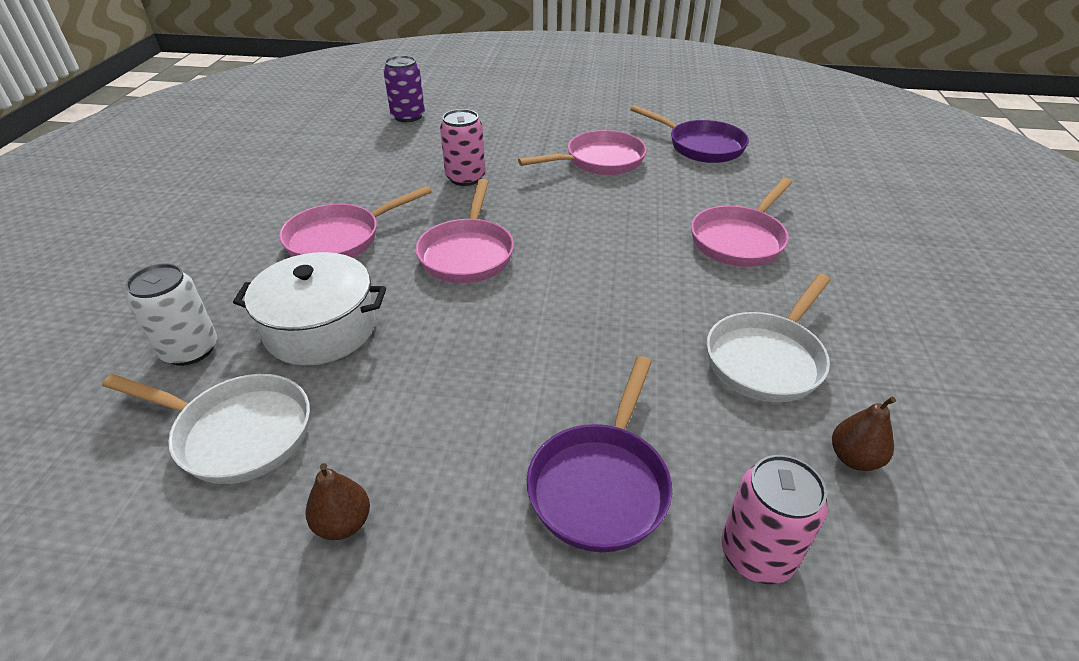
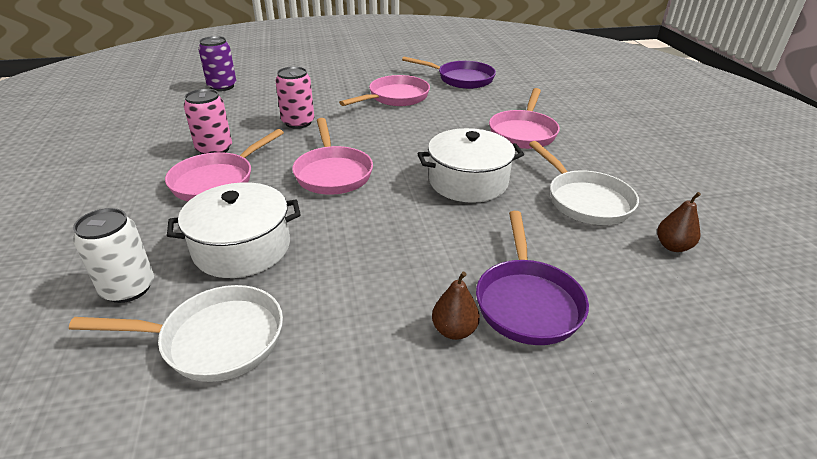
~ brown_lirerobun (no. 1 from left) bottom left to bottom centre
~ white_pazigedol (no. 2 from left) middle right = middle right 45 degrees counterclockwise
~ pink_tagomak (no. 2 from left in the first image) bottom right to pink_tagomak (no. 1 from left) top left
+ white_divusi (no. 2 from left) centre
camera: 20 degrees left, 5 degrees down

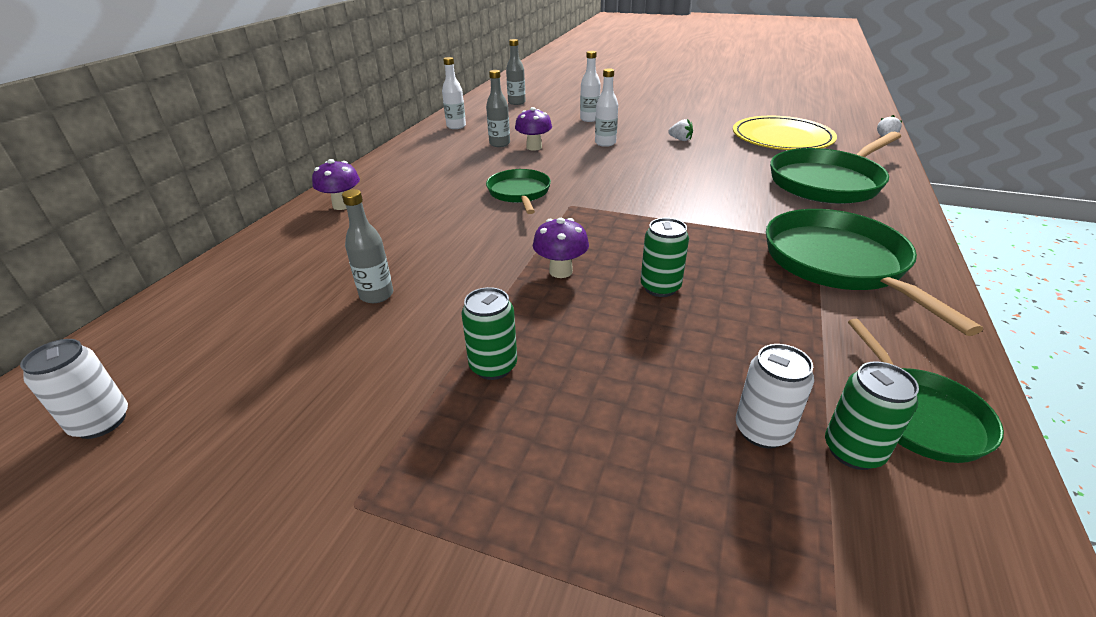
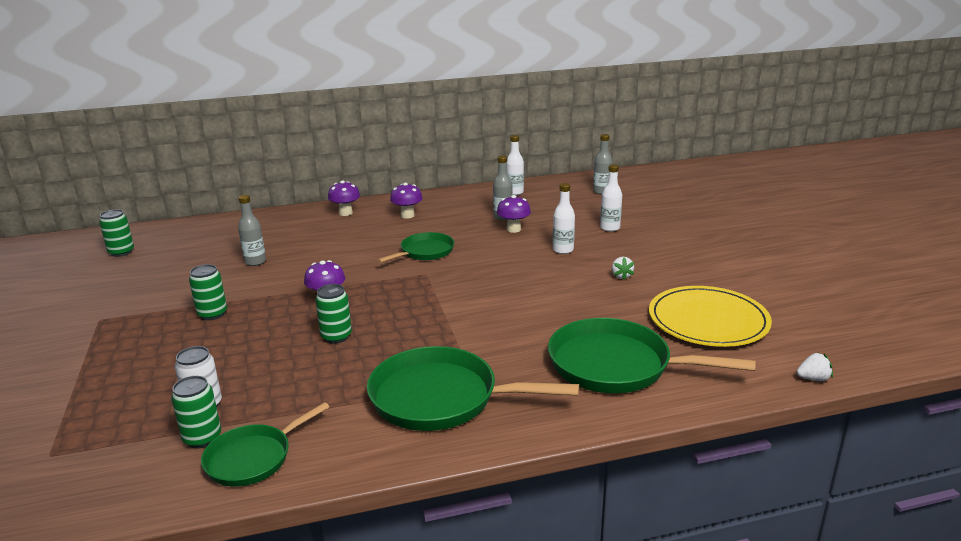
~ white_tagomak (no. 1 from left) middle left to green_tagomak (no. 1 from left) middle left
~ green_pazigedol (no. 3 from left) middle right = bottom centre 120 degrees counterclockwise
+ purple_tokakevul (no. 3 from left) centre
camera: 55 degrees right, 10 degrees down

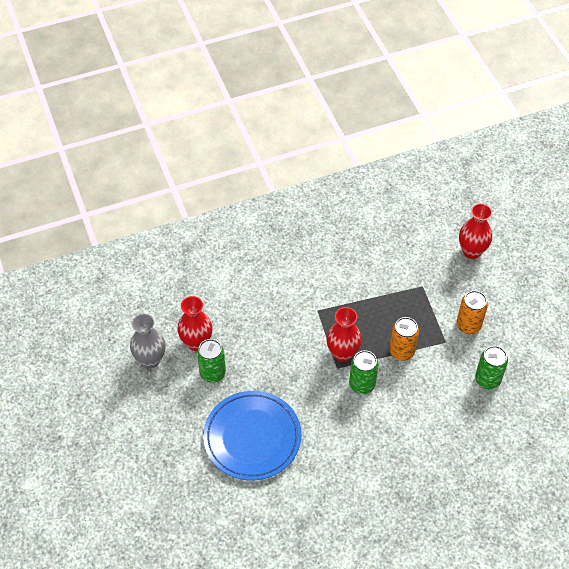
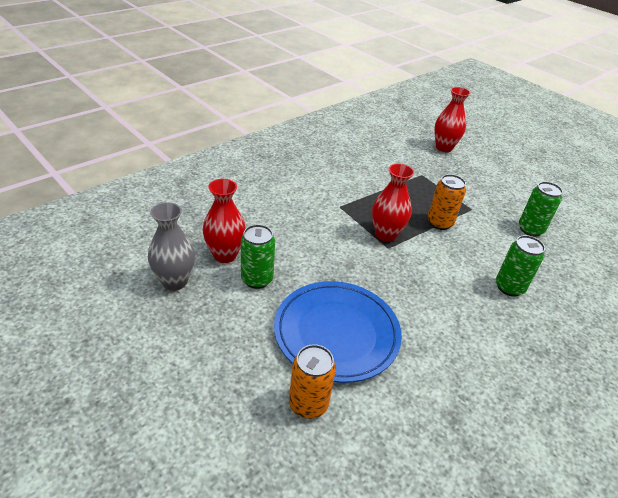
~ green_tagomak (no. 2 from left) centre to middle right
~ orange_tagomak (no. 2 from left in the first image) middle right to orange_tagomak (no. 1 from left) bottom centre
camera: 25 degrees left, 15 degrees down

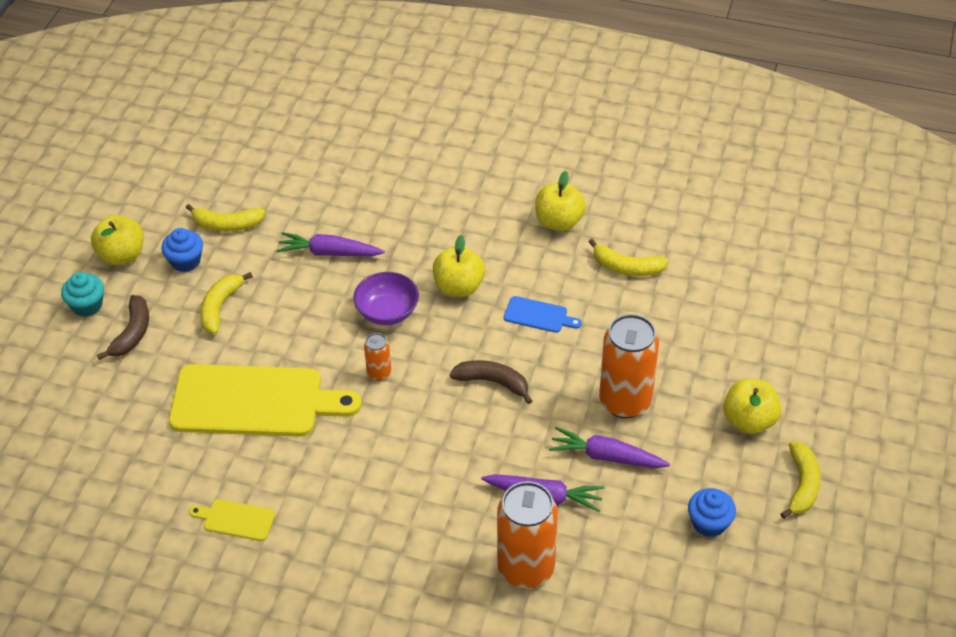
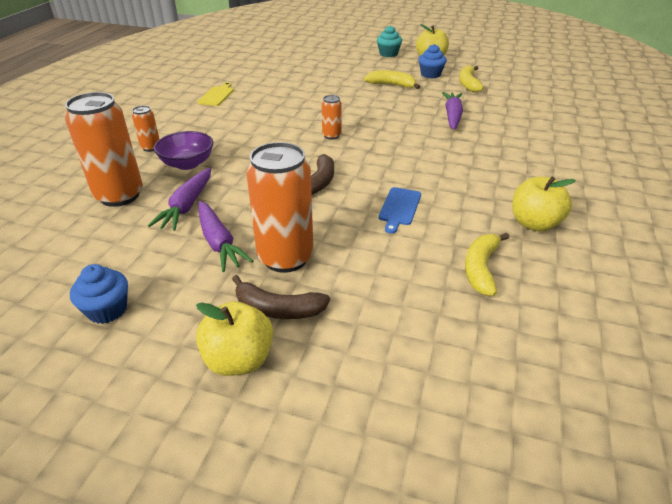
~ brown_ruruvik (no. 1 from left) middle left to centre
- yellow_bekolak (no. 2 from left) middle left
~ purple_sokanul centre to top left
- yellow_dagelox (no. 2 from left) centre
~ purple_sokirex (no. 3 from left in the first image) bottom centre = centre 135 degrees clockwise
- yellow_ruruvik (no. 4 from left) bottom right
+ orange_tagomak (no. 2 from left) top left
camera: 90 degrees right, 10 degrees down

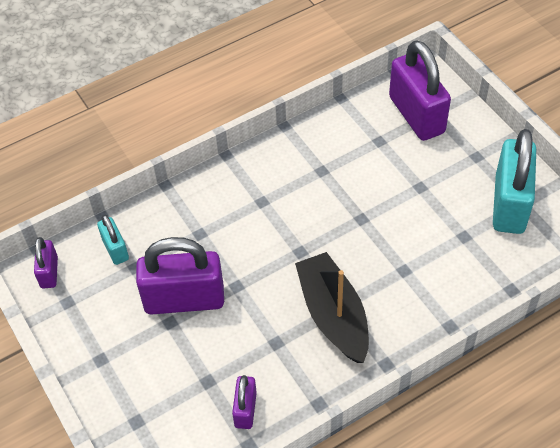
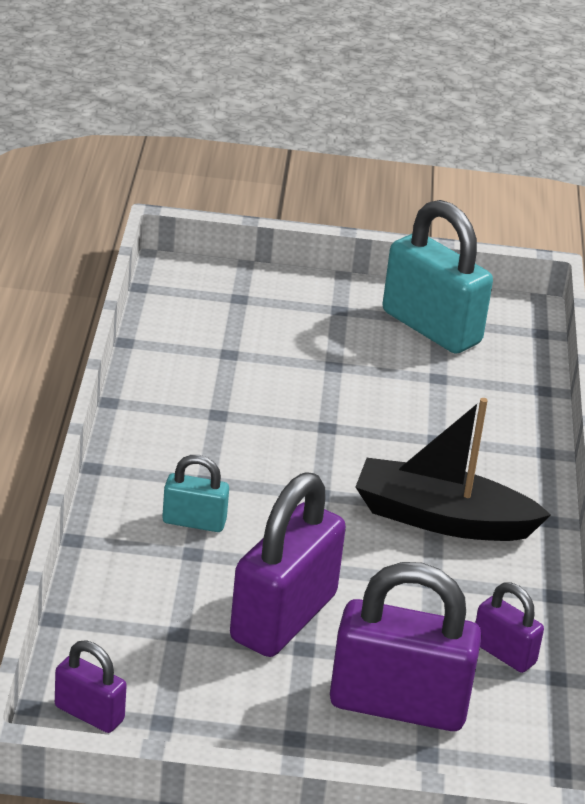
~ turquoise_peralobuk (no. 1 from left) middle left to centre
~ purple_peralobuk (no. 4 from left in the first image) top right to purple_peralobuk (no. 3 from left) bottom right
camera: 60 degrees left, 20 degrees down

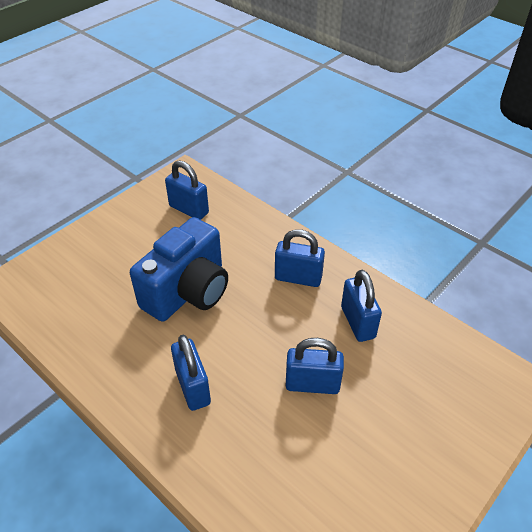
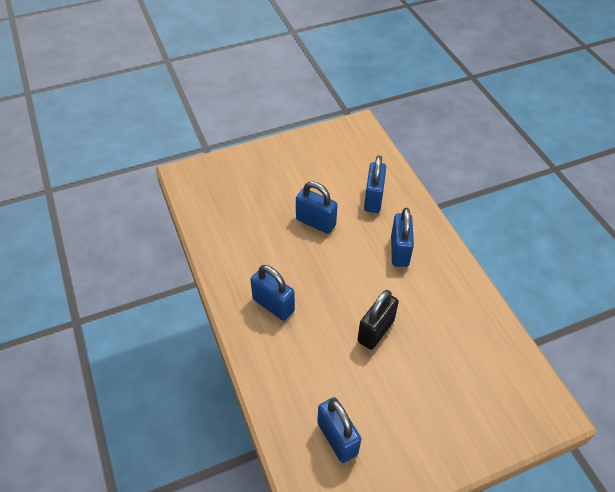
~ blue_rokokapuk centre to black_peralobuk centre
~ blue_peralobuk (no. 5 from left in the first image) middle right to blue_peralobuk (no. 4 from left) centre
camera: 155 degrees left, 5 degrees up

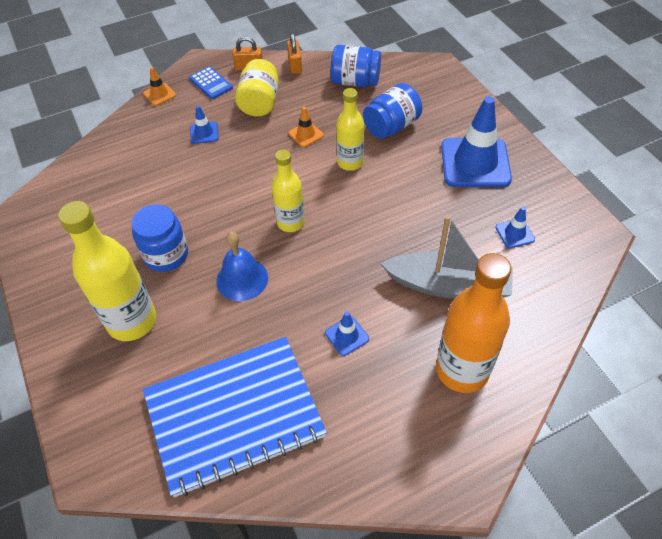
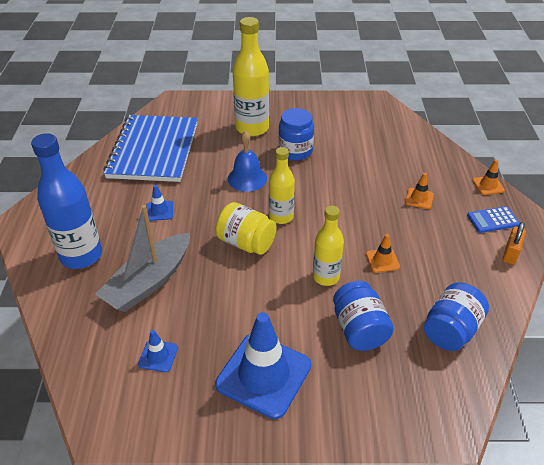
~ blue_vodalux (no. 1 from left) top left to orange_vodalux (no. 2 from left) middle right
~ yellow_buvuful top centre to centre
- orange_peralobuk (no. 2 from left) top centre
~ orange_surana middle right to blue_surana middle left
camera: 115 degrees right, 10 degrees down

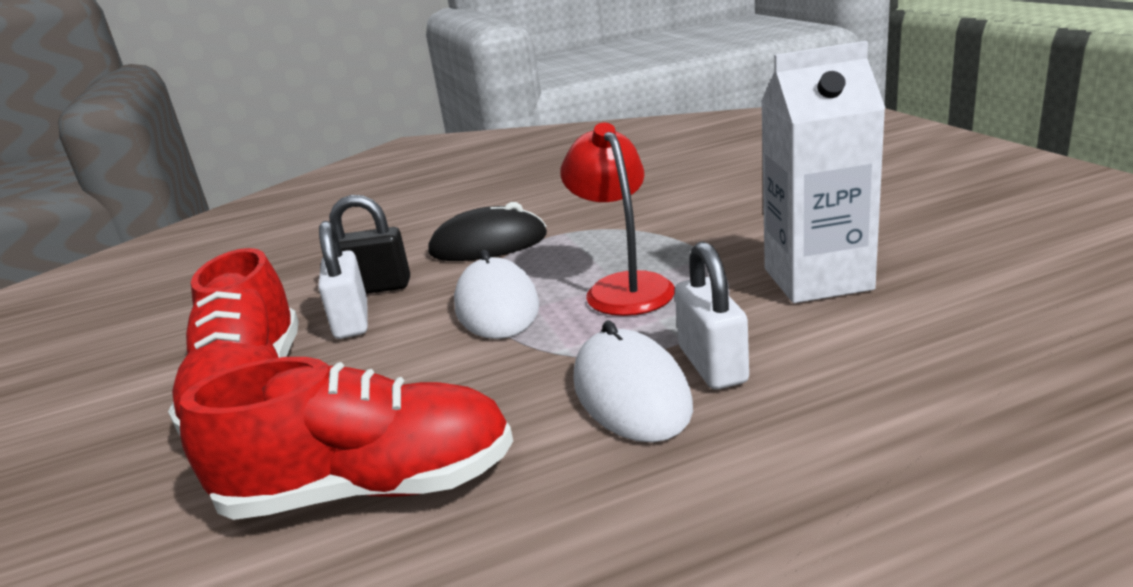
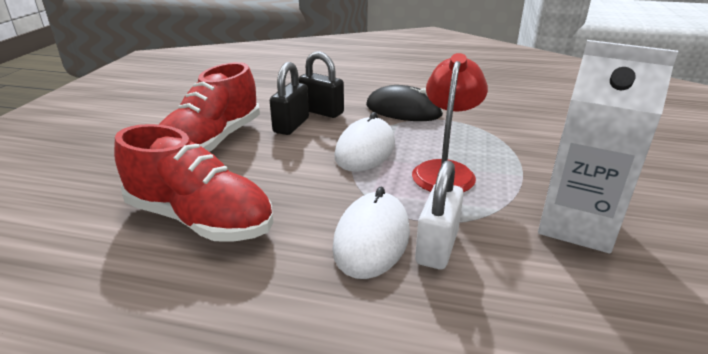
~ white_peralobuk (no. 1 from left) middle left to black_peralobuk (no. 1 from left) top centre
camera: 30 degrees right, 5 degrees up

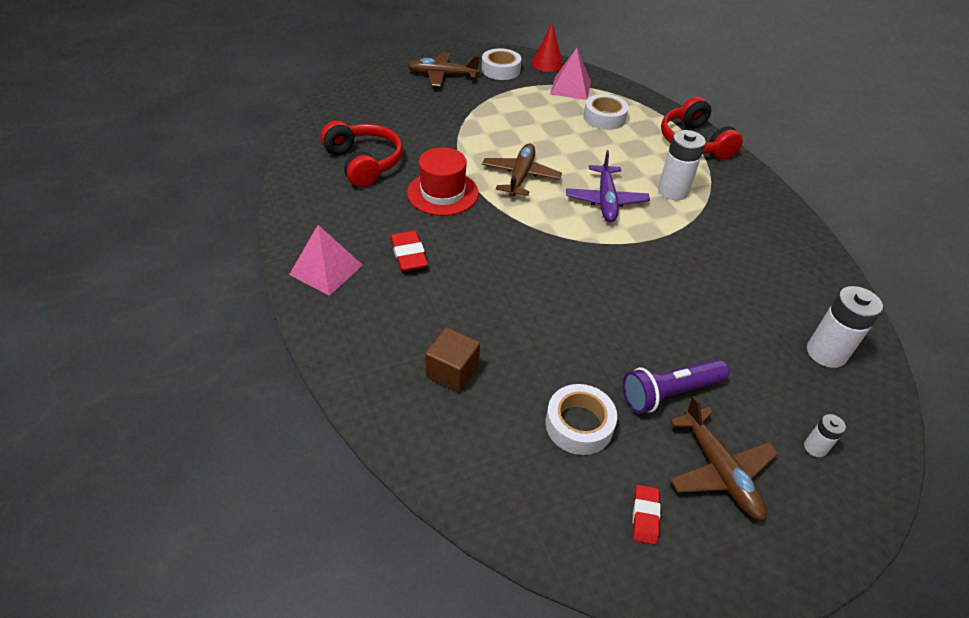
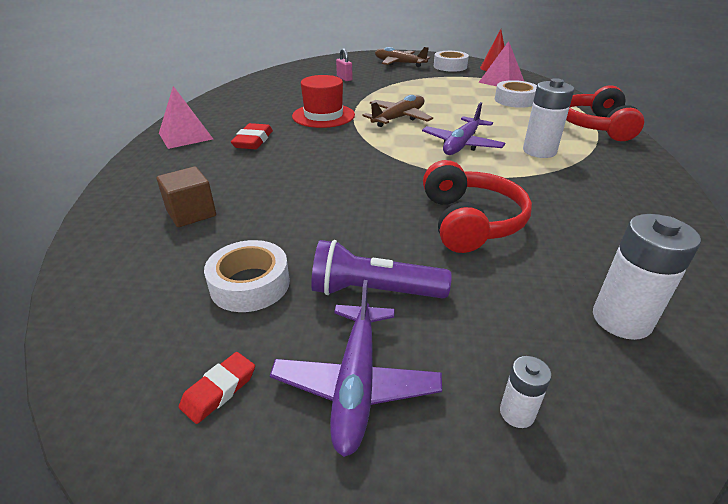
~ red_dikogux (no. 1 from left) top centre to centre
~ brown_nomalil (no. 3 from left) bottom right to purple_nomalil (no. 1 from left) bottom centre
+ pink_peralobuk top centre
camera: 30 degrees right, 10 degrees down

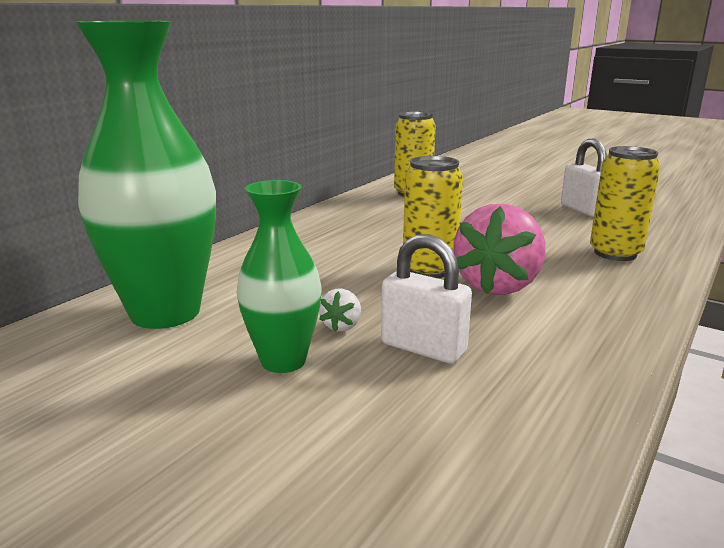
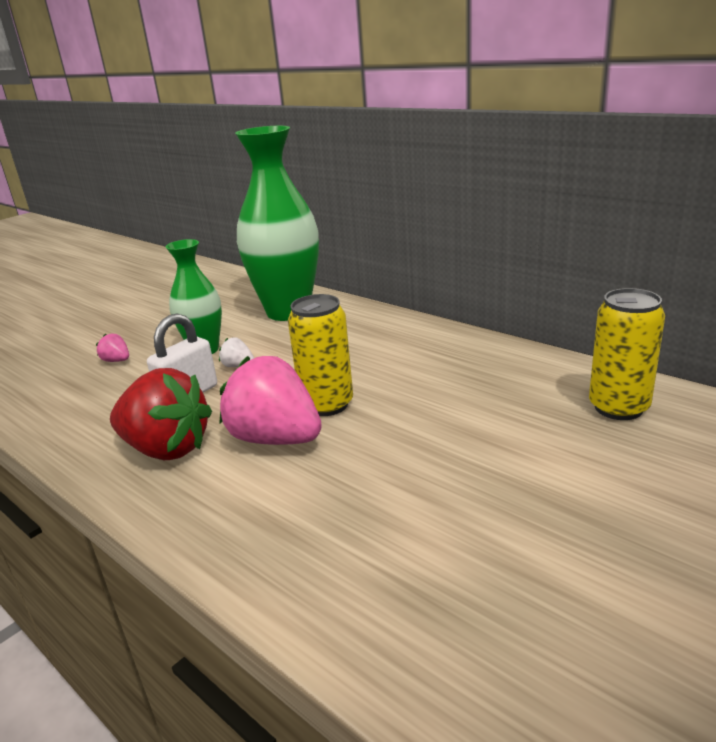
- white_peralobuk (no. 2 from left) top right
- yellow_tagomak (no. 3 from left) middle right
+ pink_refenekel (no. 1 from left) middle left
+ red_refenekel middle left
camera: 100 degrees right, 5 degrees up

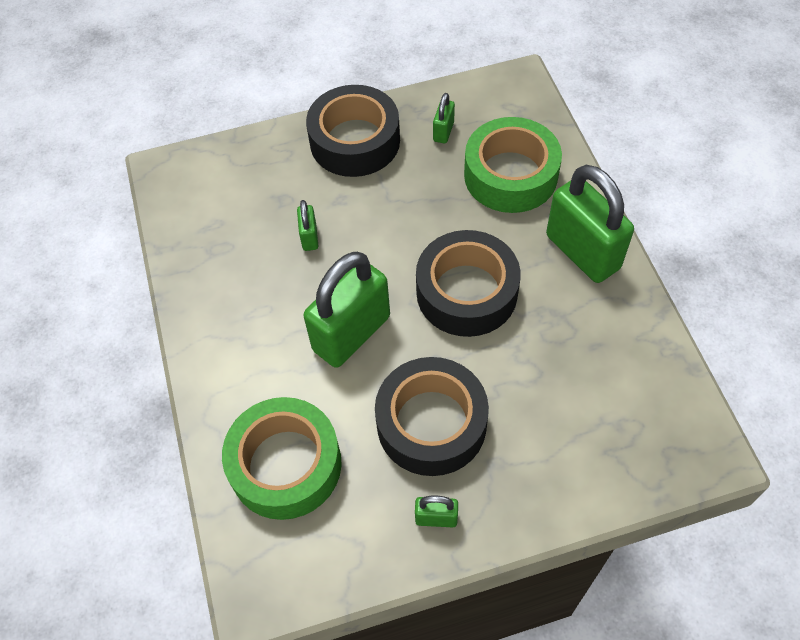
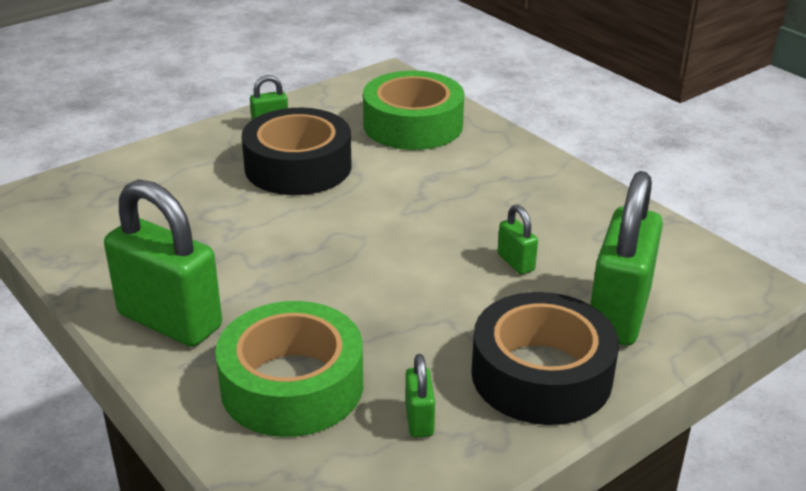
~ green_peralobuk (no. 2 from left in the first image) centre to green_peralobuk (no. 5 from left) middle right
- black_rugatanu (no. 3 from left) centre
camera: 155 degrees right, 25 degrees down

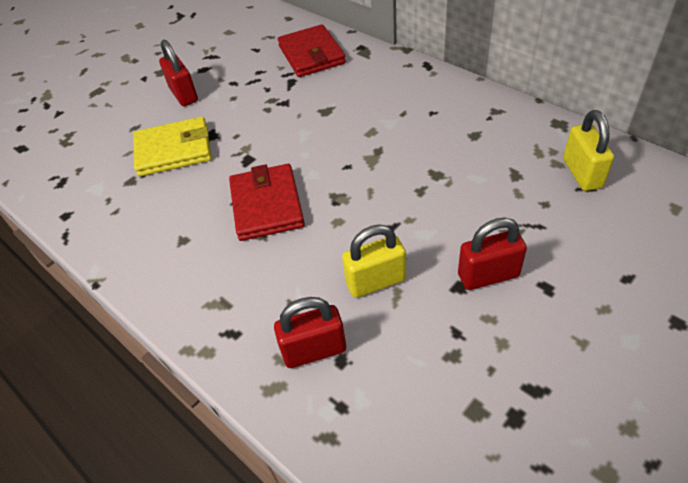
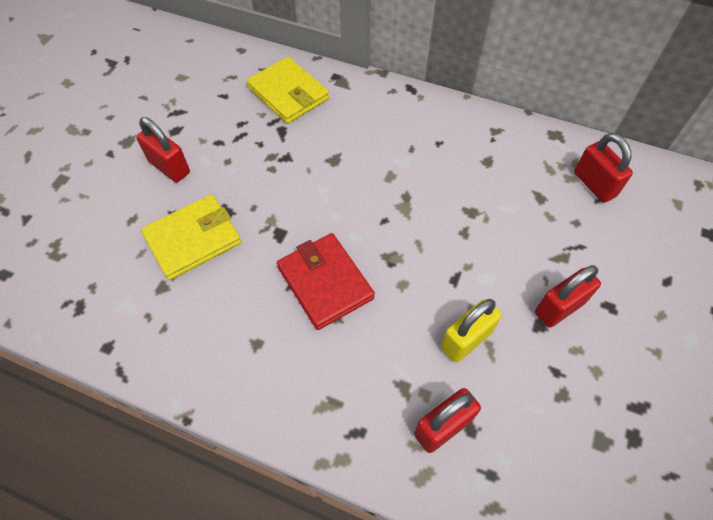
~ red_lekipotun (no. 2 from left) top centre to yellow_lekipotun (no. 2 from left) top centre
~ yellow_peralobuk (no. 2 from left) top right to red_peralobuk (no. 4 from left) top right
camera: 25 degrees left, 10 degrees up

